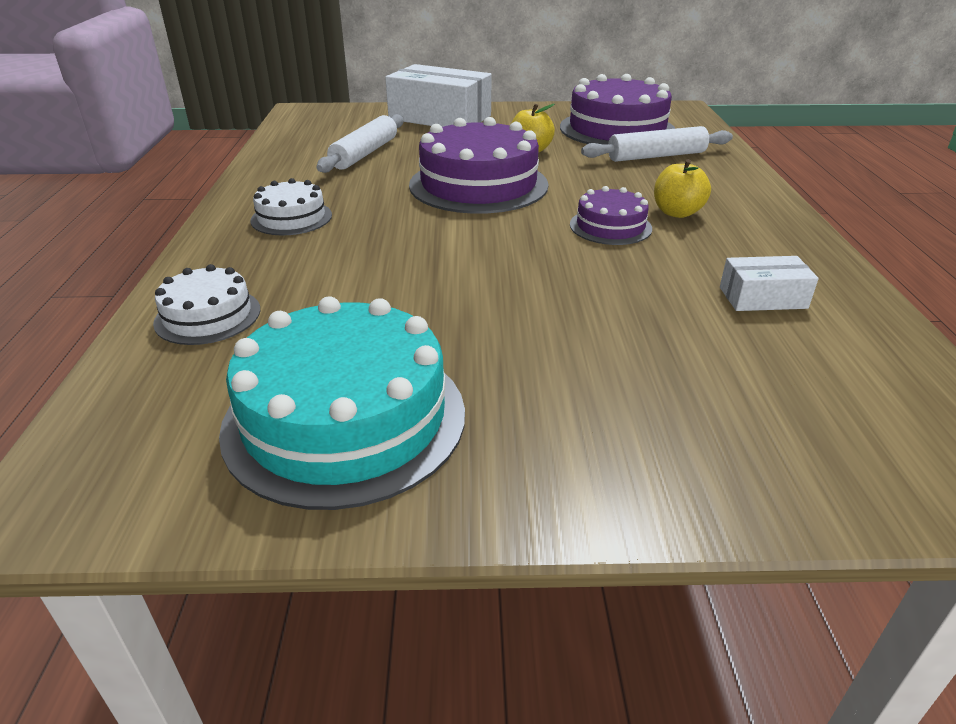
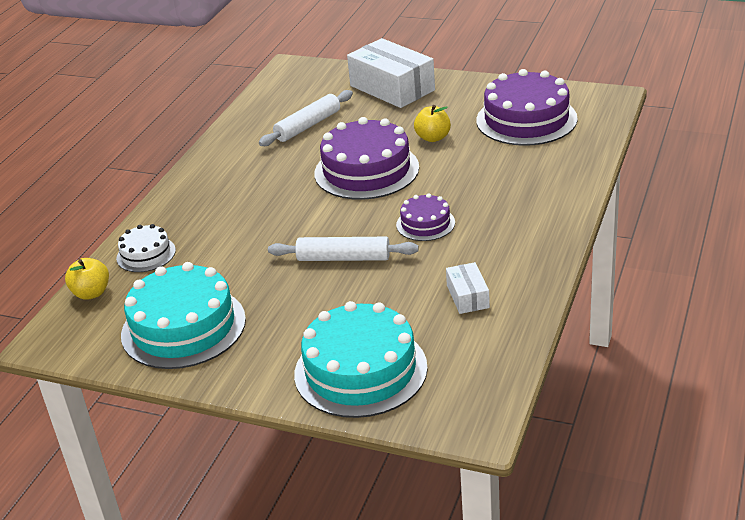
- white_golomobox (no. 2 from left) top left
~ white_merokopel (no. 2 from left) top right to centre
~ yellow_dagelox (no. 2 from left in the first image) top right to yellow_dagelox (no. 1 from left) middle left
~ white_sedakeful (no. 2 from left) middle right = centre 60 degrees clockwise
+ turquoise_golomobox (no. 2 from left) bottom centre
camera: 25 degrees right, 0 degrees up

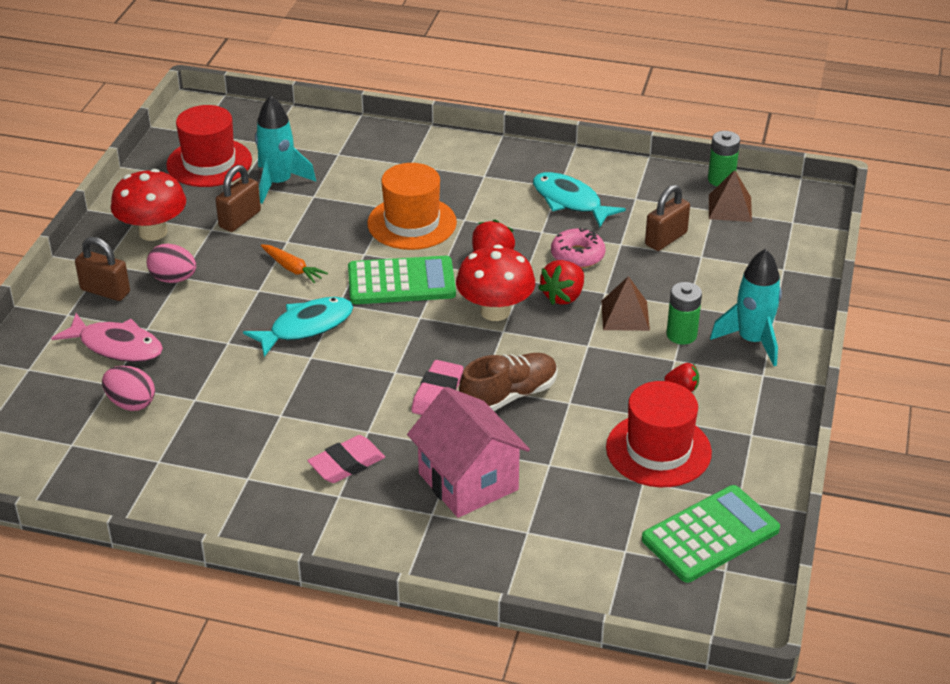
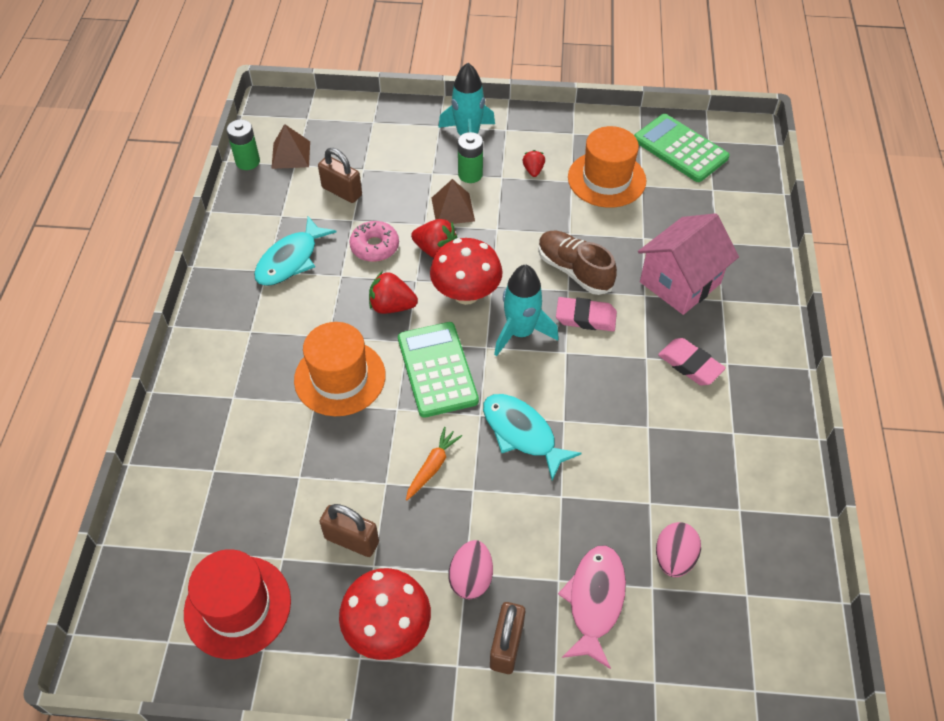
~ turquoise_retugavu (no. 1 from left in the first image) top left to turquoise_retugavu (no. 2 from left) centre
~ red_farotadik (no. 2 from left) middle right to orange_farotadik (no. 2 from left) top centre
camera: 100 degrees left, 15 degrees up

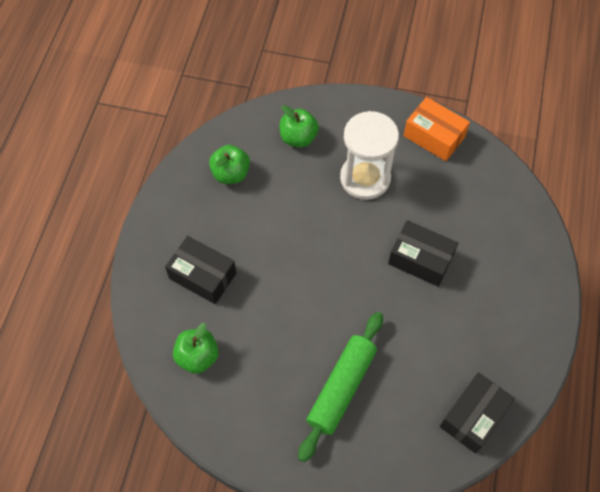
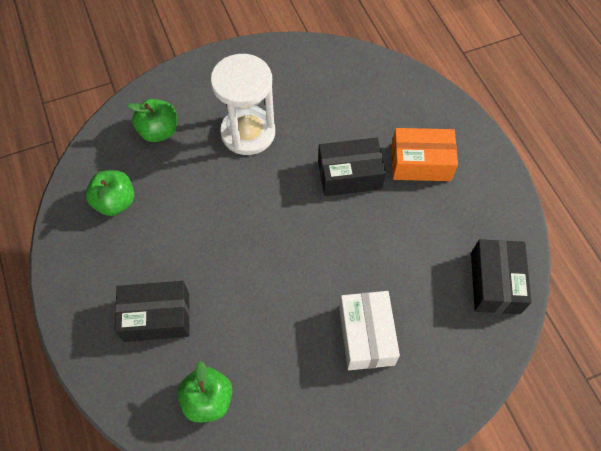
~ green_merokopel bottom centre to white_sedakeful bottom centre
~ orange_sedakeful top right to middle right
camera: 35 degrees left, 0 degrees up

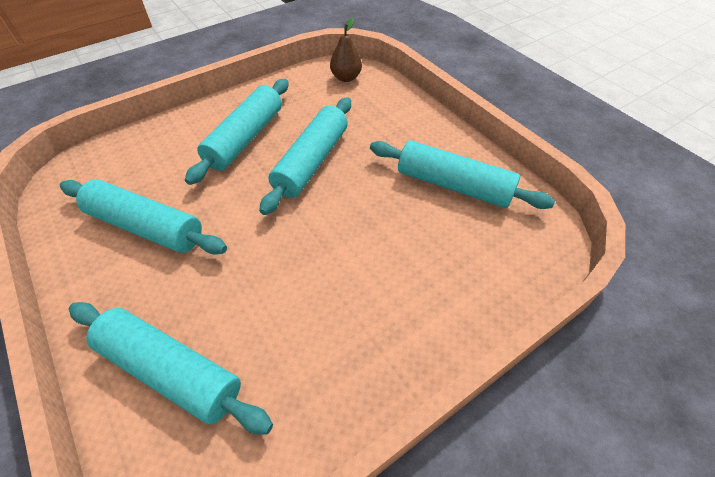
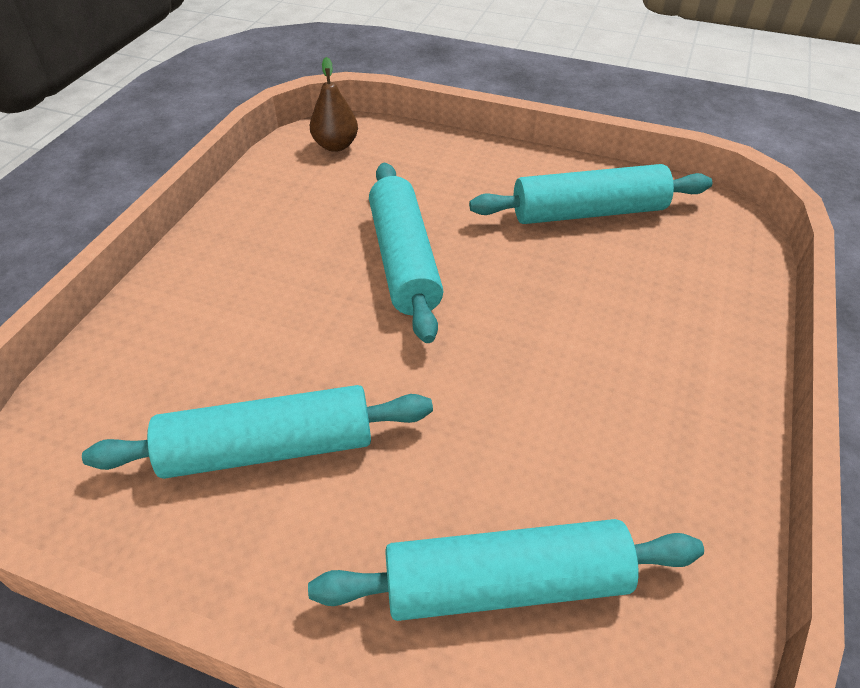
- turquoise_merokopel (no. 3 from left) top left
camera: 35 degrees left, 5 degrees down

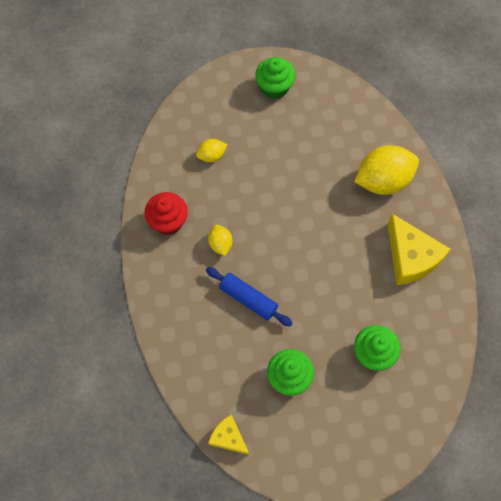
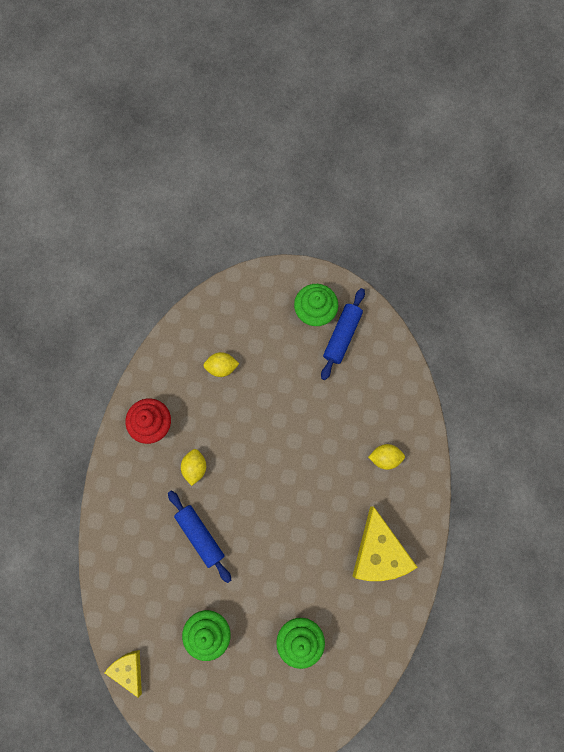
~ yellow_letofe (no. 3 from left) middle right = middle right x0.49
+ blue_merokopel (no. 2 from left) centre
camera: 20 degrees right, 10 degrees up

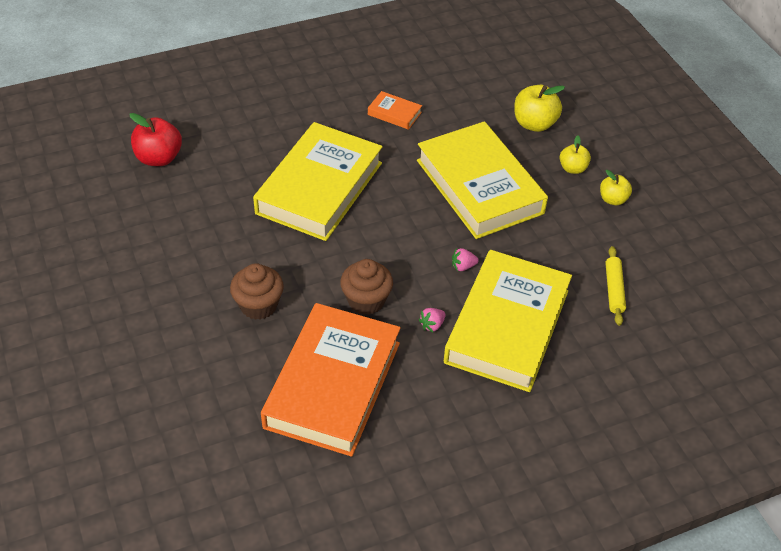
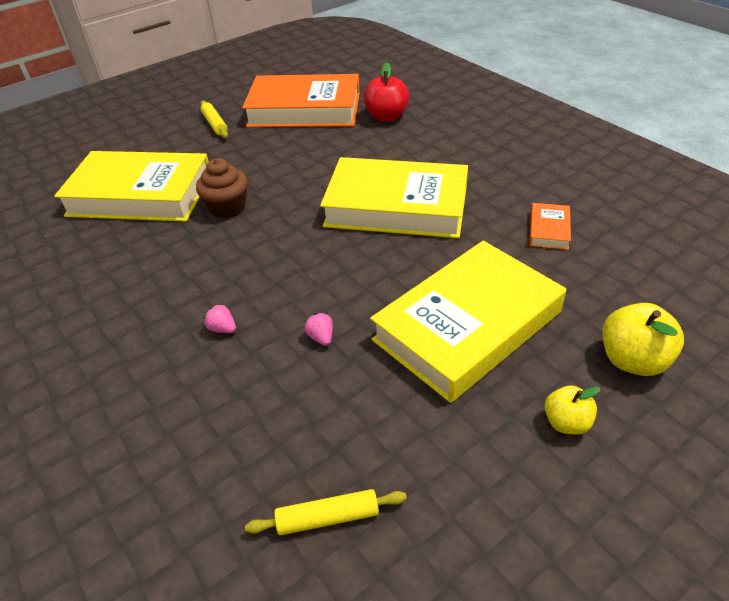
~ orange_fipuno (no. 1 from left) bottom centre to top centre
- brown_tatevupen (no. 2 from left) centre
~ yellow_fipuno (no. 3 from left in the first image) centre to yellow_fipuno (no. 1 from left) top left
- yellow_dagelox (no. 3 from left) middle right
+ yellow_merokopel (no. 1 from left) top left
camera: 80 degrees right, 5 degrees down

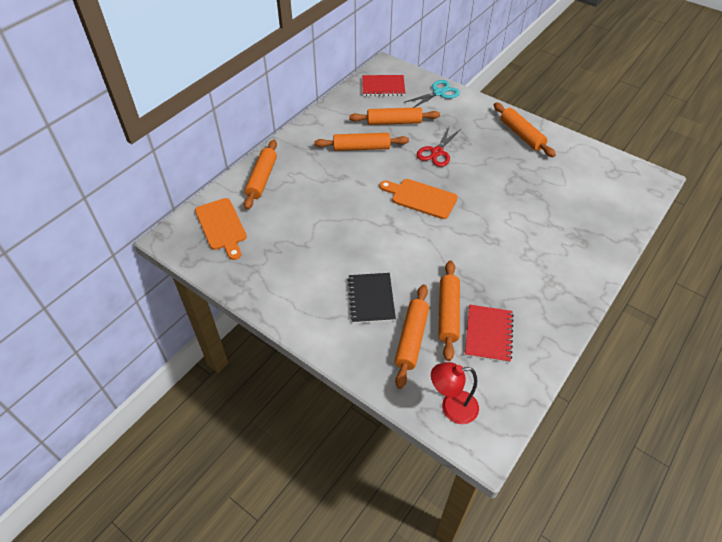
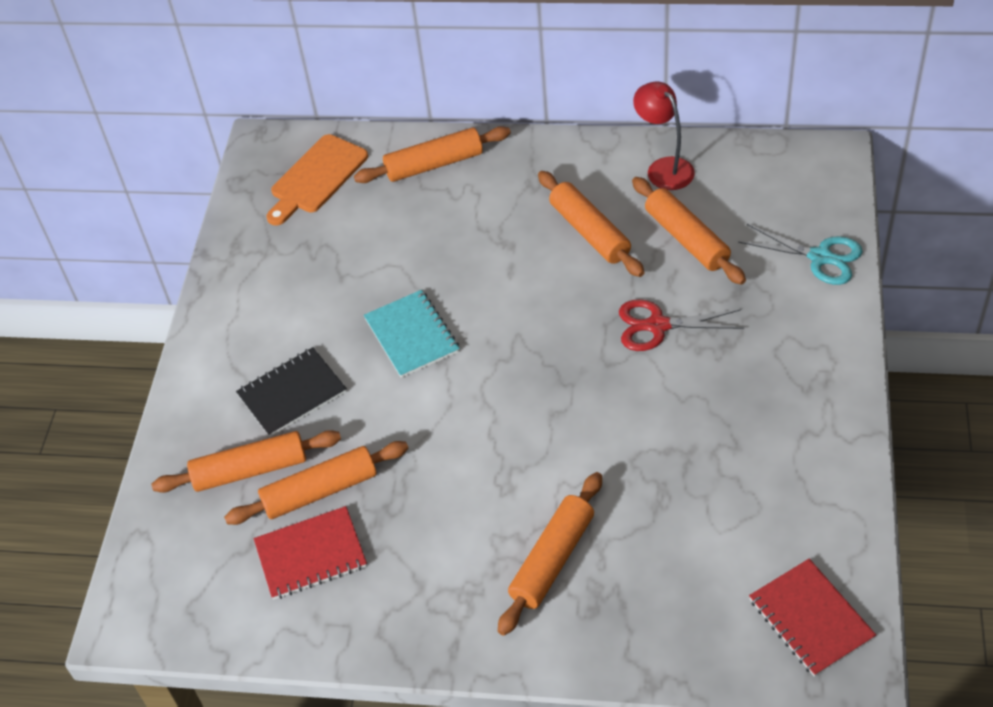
~ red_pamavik (no. 1 from left in the first image) top centre to red_pamavik (no. 2 from left) bottom right
- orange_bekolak (no. 2 from left) centre
~ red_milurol bottom centre to top right
~ orange_merokopel (no. 6 from left in the first image) top right to orange_merokopel (no. 4 from left) bottom centre
+ turquoise_pamavik centre
camera: 65 degrees right, 0 degrees up

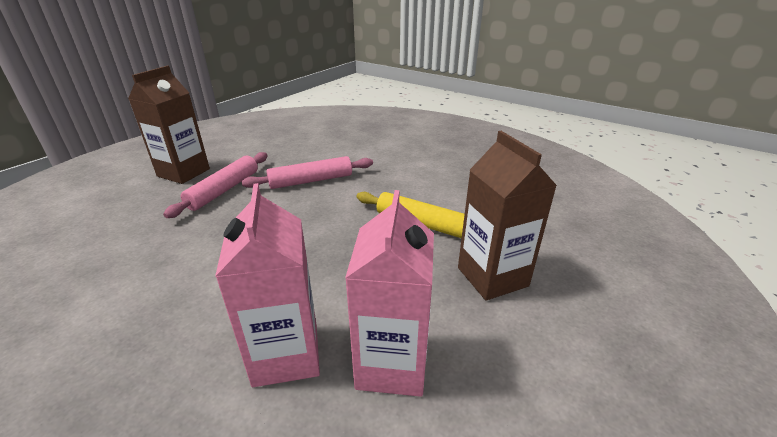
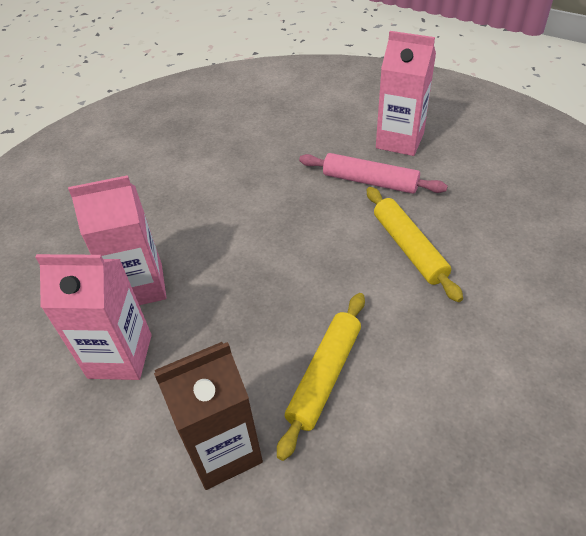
~ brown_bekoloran (no. 1 from left) top left to pink_bekoloran (no. 3 from left) top right
~ pink_merokopel (no. 2 from left) centre to yellow_merokopel (no. 2 from left) middle right
camera: 90 degrees right, 15 degrees up

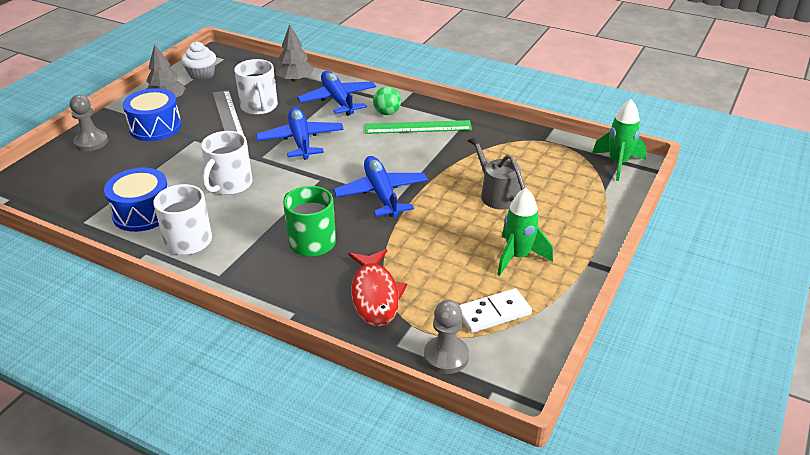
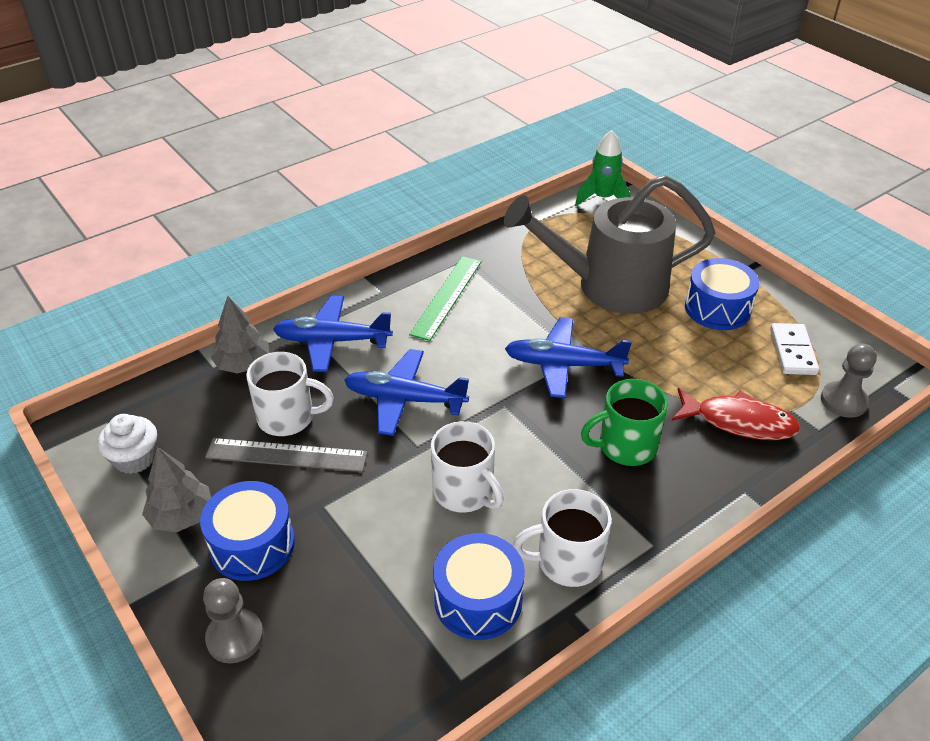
- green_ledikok top centre
~ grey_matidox centre = top centre x2.05
~ green_retugavu (no. 1 from left) centre to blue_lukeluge (no. 3 from left) middle right
camera: 65 degrees left, 5 degrees up

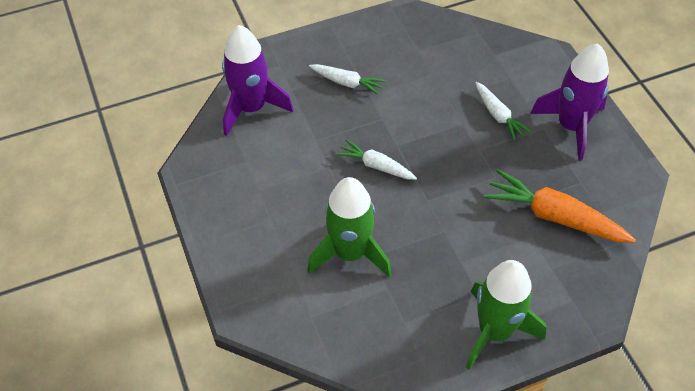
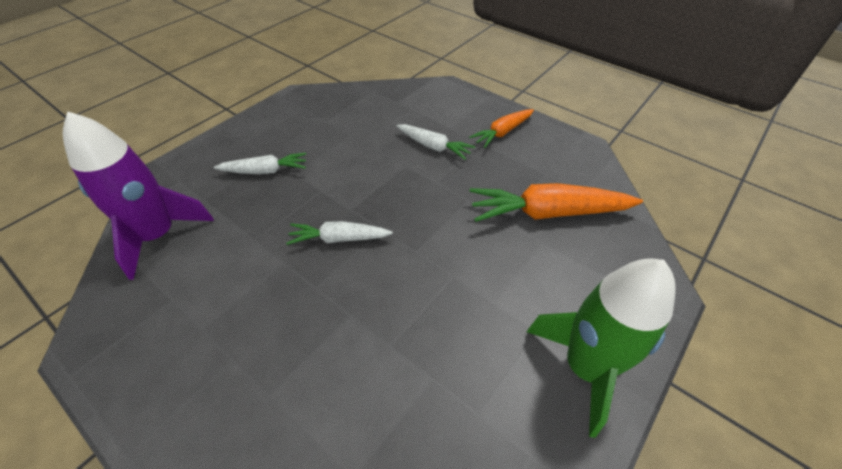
- green_retugavu (no. 1 from left) centre
~ purple_retugavu (no. 2 from left) top right to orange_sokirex (no. 1 from left) top centre
camera: 30 degrees left, 5 degrees down

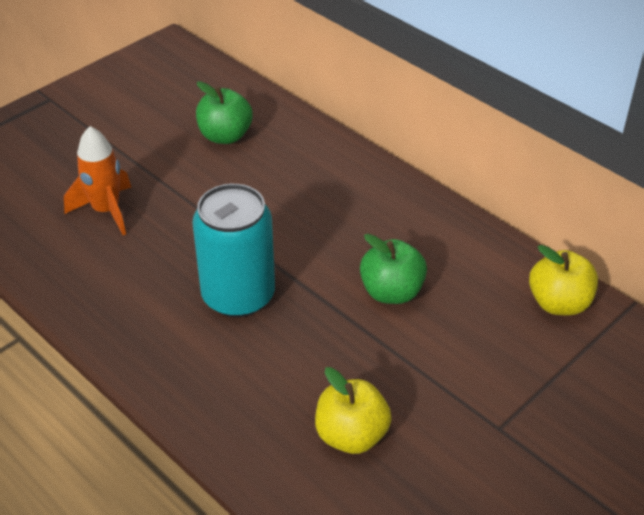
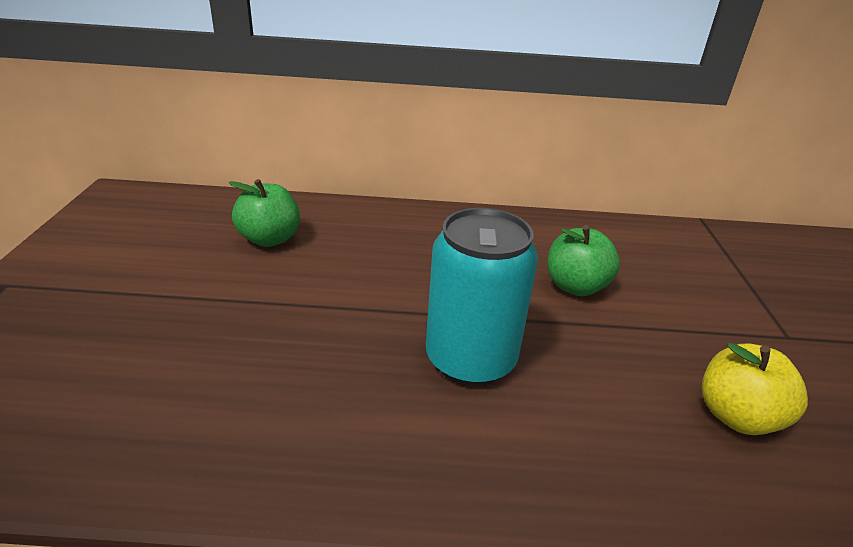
- orange_retugavu middle left
- yellow_dagelox (no. 2 from left) middle right
camera: 45 degrees left, 10 degrees down

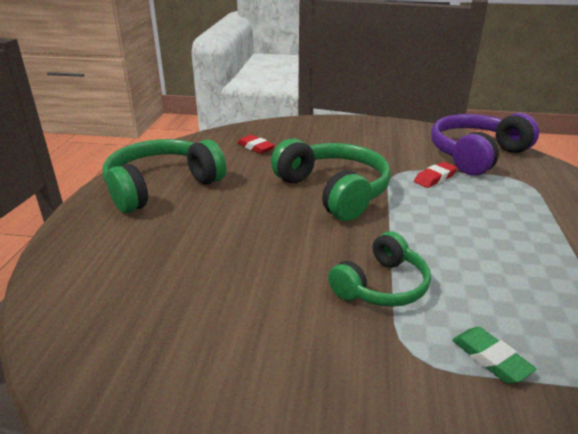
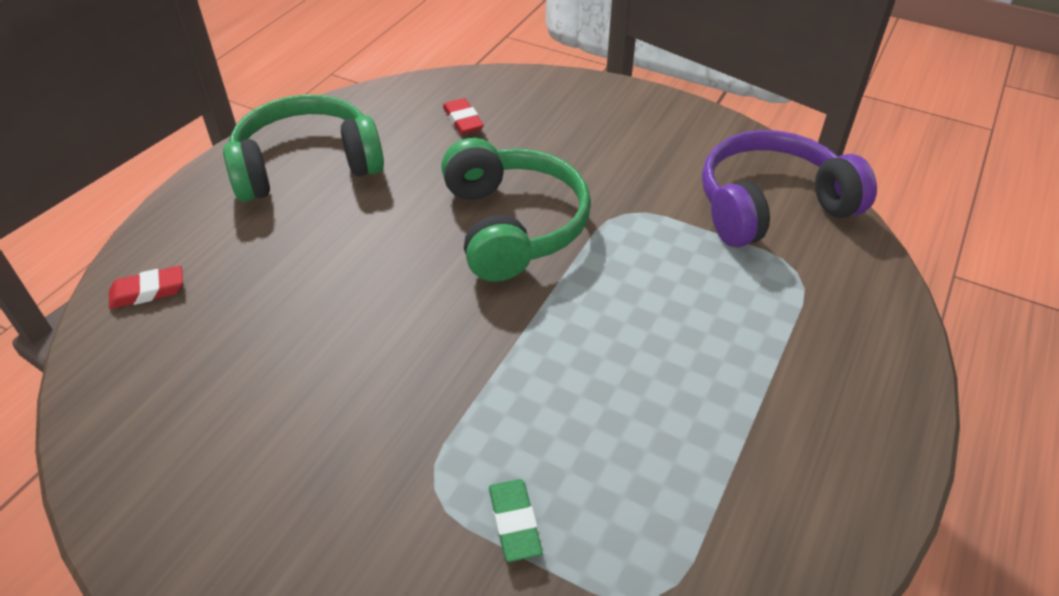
- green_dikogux (no. 3 from left) centre
~ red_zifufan (no. 2 from left in the first image) middle right to red_zifufan (no. 1 from left) middle left
camera: 20 degrees right, 15 degrees up

